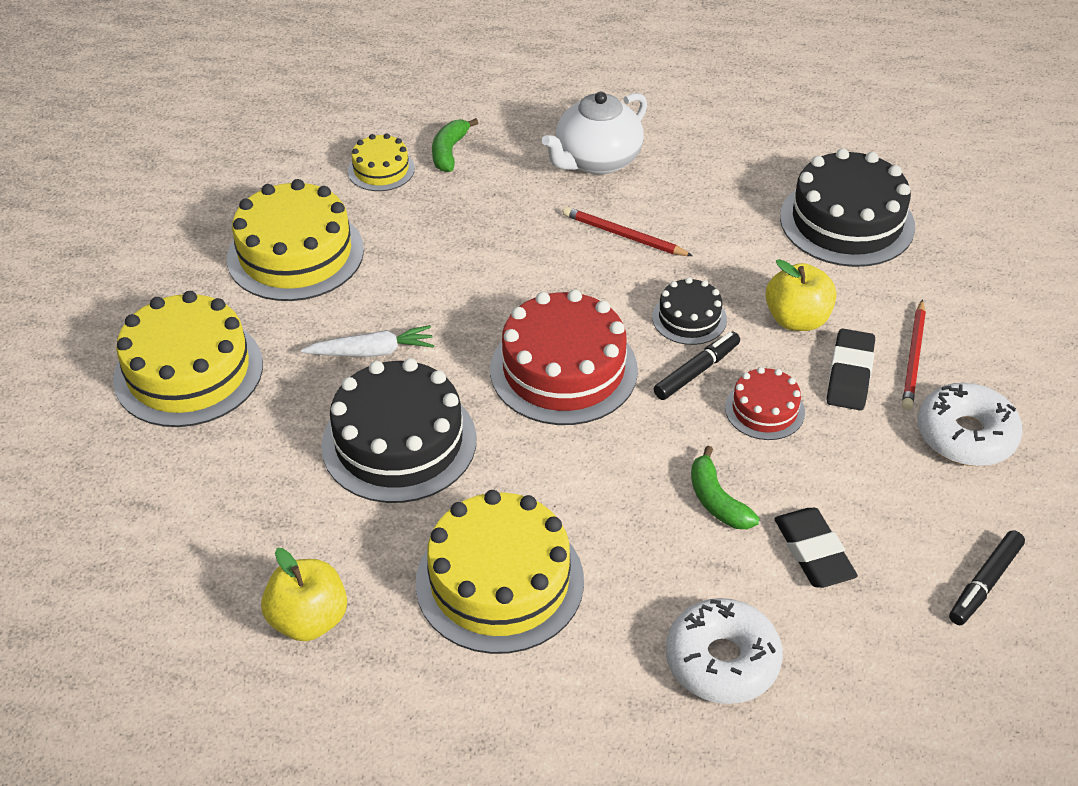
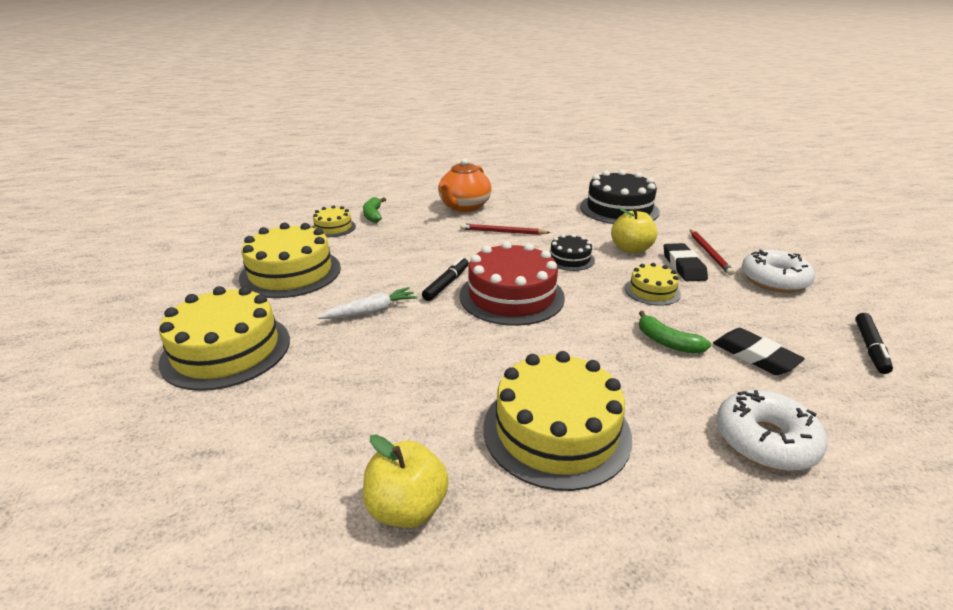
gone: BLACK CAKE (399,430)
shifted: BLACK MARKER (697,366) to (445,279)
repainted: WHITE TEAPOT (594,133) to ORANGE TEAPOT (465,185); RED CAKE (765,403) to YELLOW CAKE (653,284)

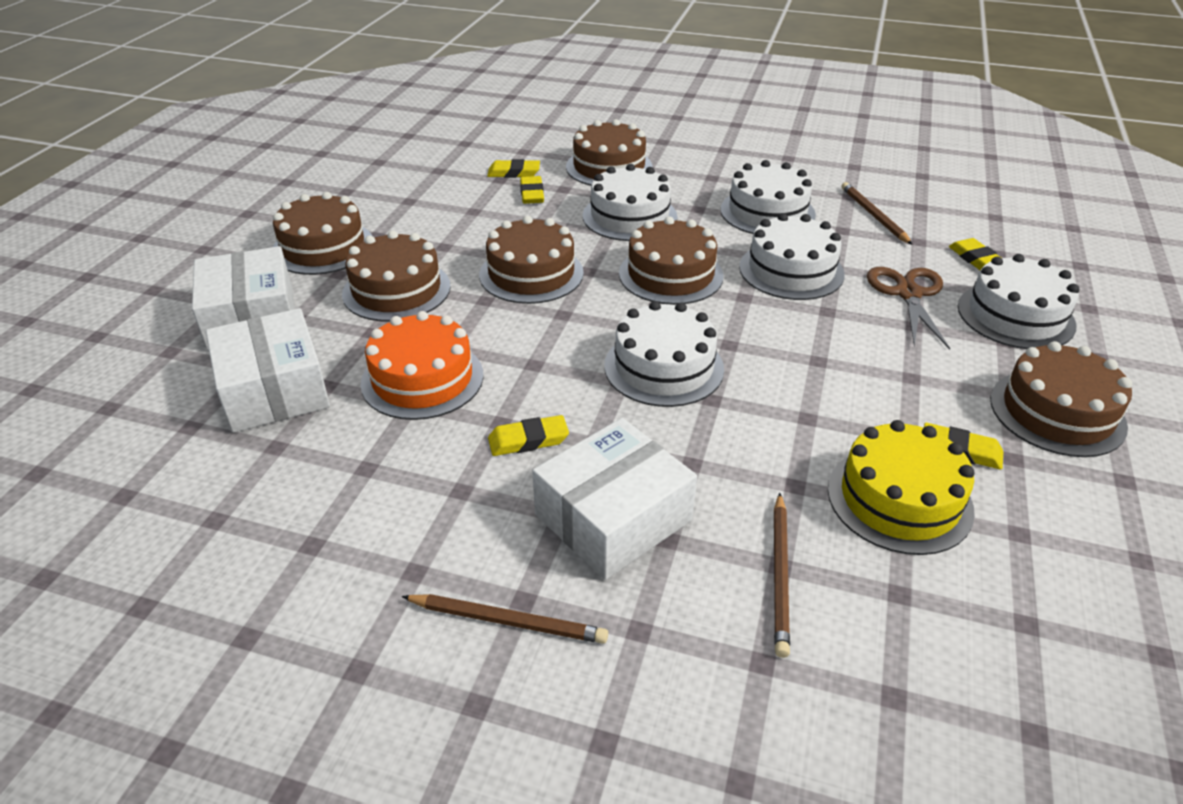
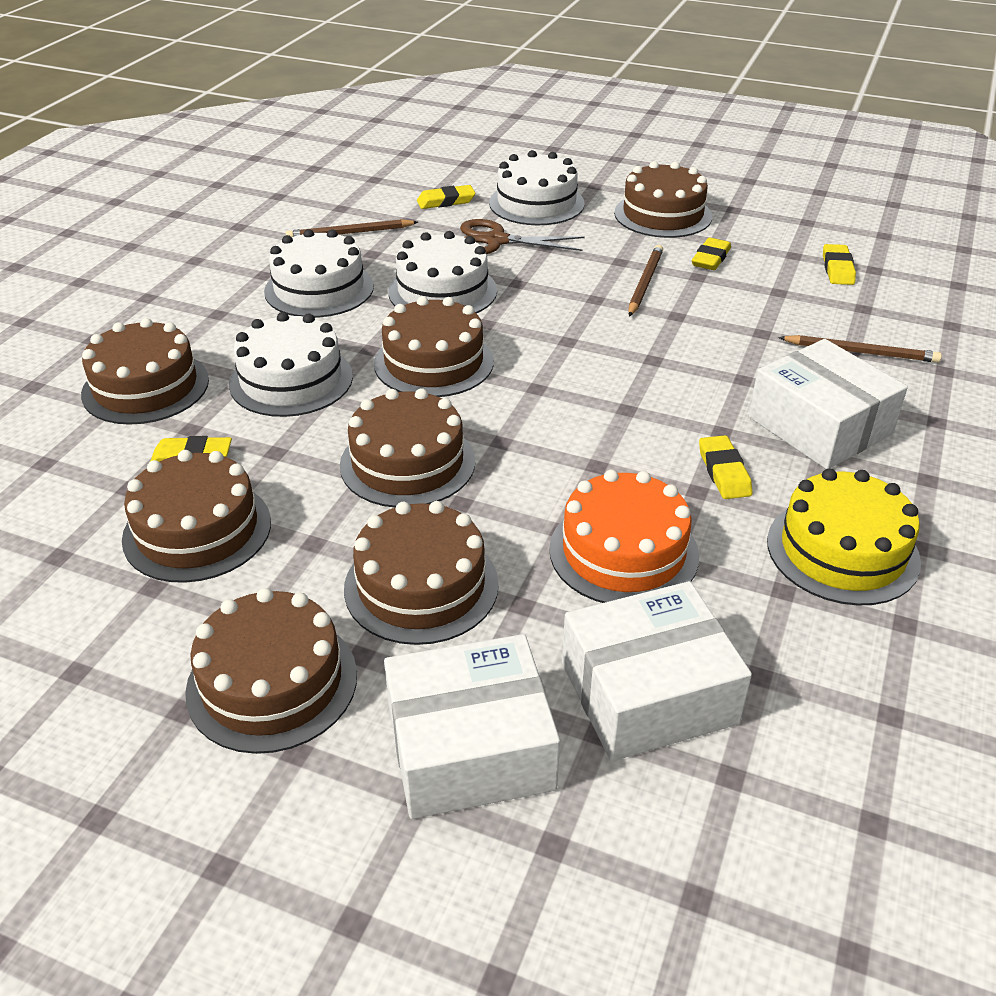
gone: WHITE CAKE (664,354)
new: BROWN CAKE (196,516)
shifted: BROWN PENCIL (505,619) to (645,281); YELLOW CAKE (901,487) to (844,537); YELLOW ERASER (513,168) to (839,264)

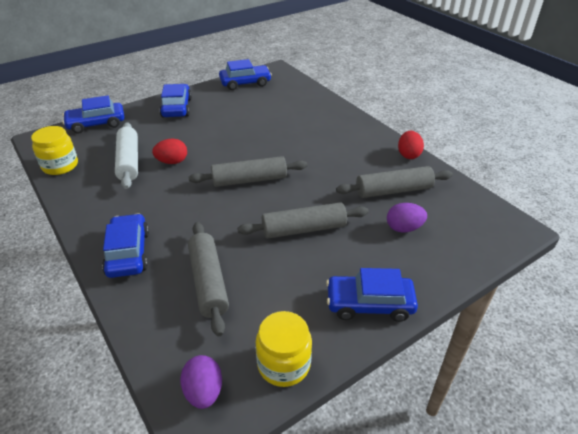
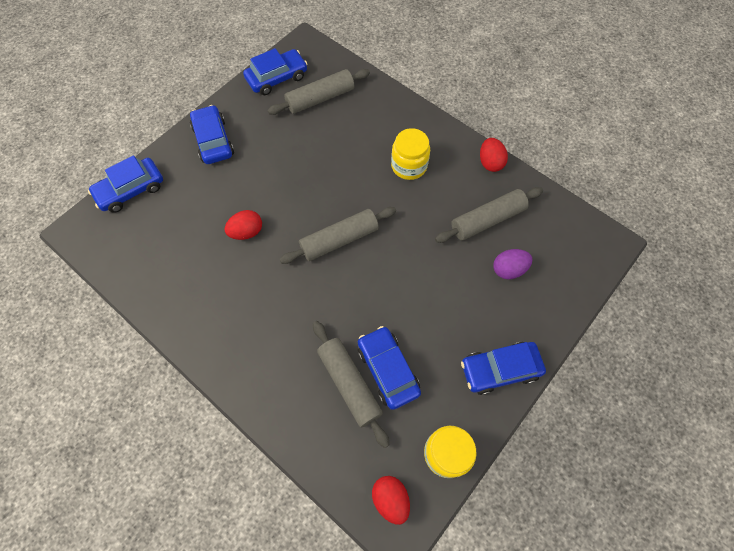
gone: WHITE ROLLING PIN (126,155)
shifted: GREY ROLLING PIN (303,220) to (319,92); BLUE CAR (125,245) to (389,368); YELLOW JAR (54,150) to (410,154)
repainted: PURPLE EGG (201,382) to RED EGG (391,500)

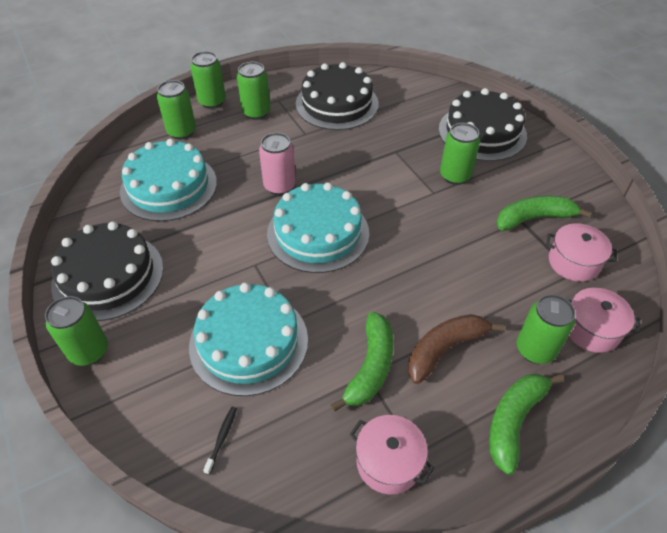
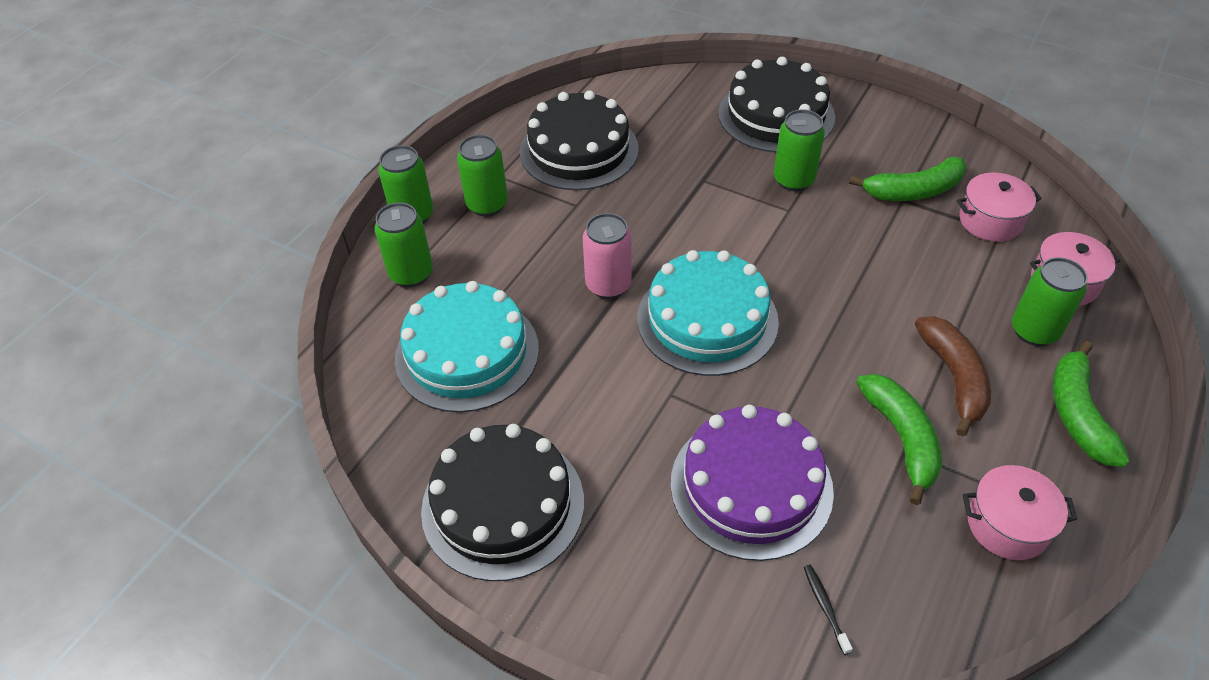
gone: GREEN CAN (76,331)
repainted: TURQUOISE CAKE (248,339) to PURPLE CAKE (752,483)
rotated: GREEN BANANA (544,213) = (908,179) 150 degrees counterclockwise; BROWN BANANA (456,349) = (953,376) 150 degrees clockwise

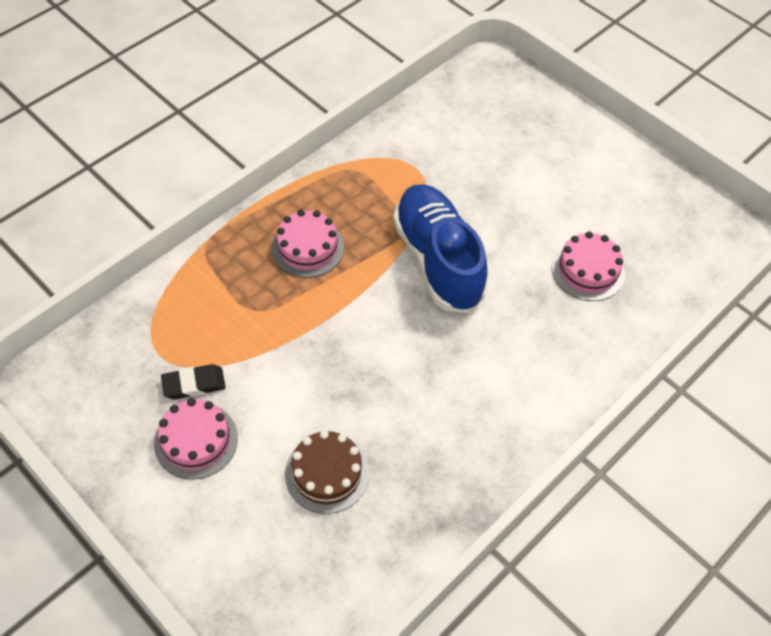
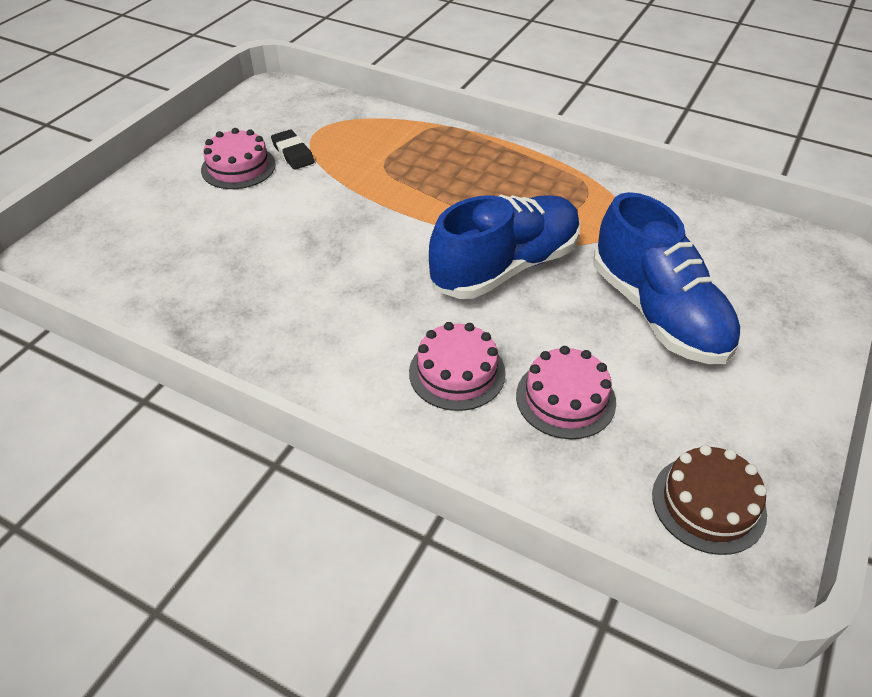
new: BLUE SHOE (667,278)
shifted: PINK CAKE (307,244) to (457,366); BROWN CAKE (327,472) to (709,500)

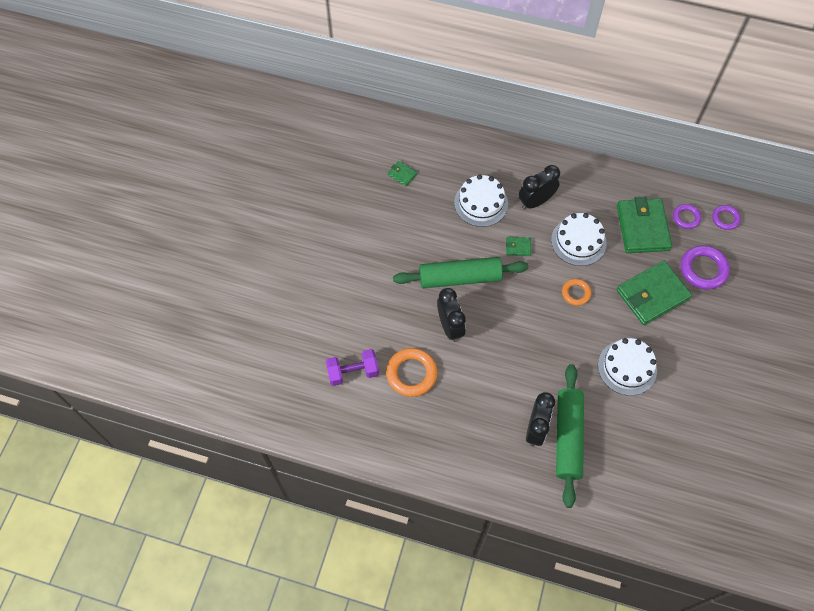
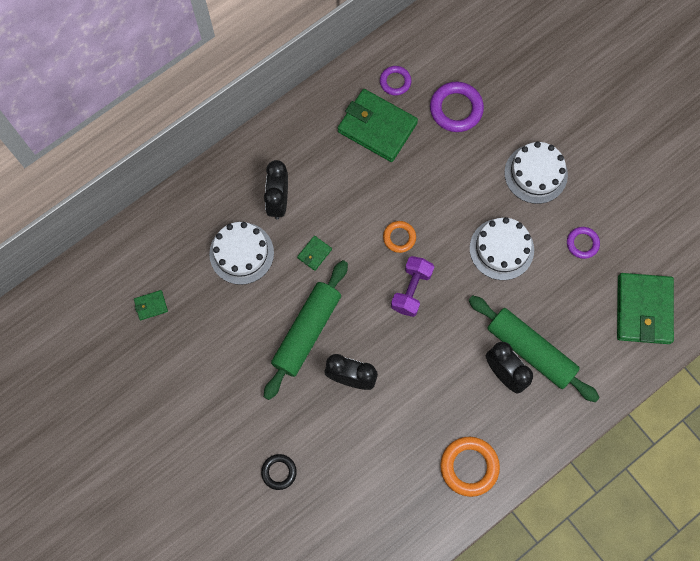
new: BLACK RING (279,472)
shifted: PURPLE DUMBBELL (352,367) to (412,286); ORANGE RING (411,372) to (470,467); WHITE CAKE (579,239) to (536,172); PURPLE RING (726,217) to (583,243); GREEN WALLET (654,293) to (645,308)

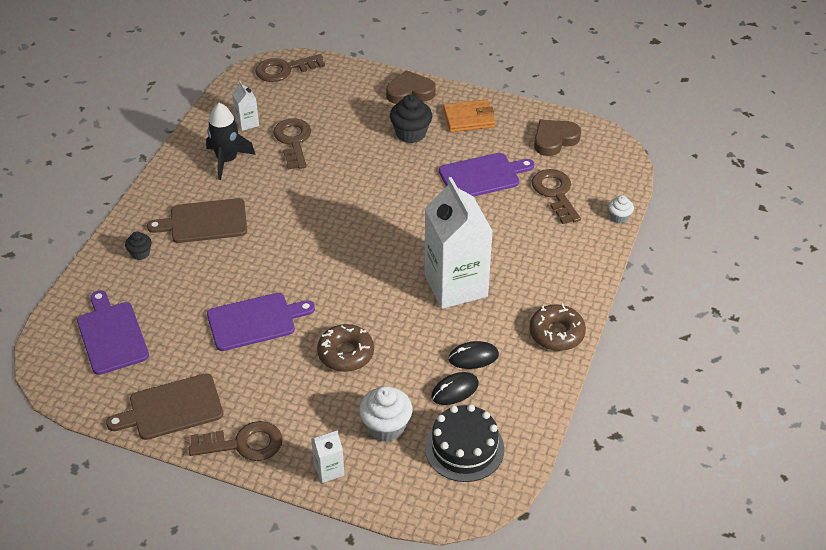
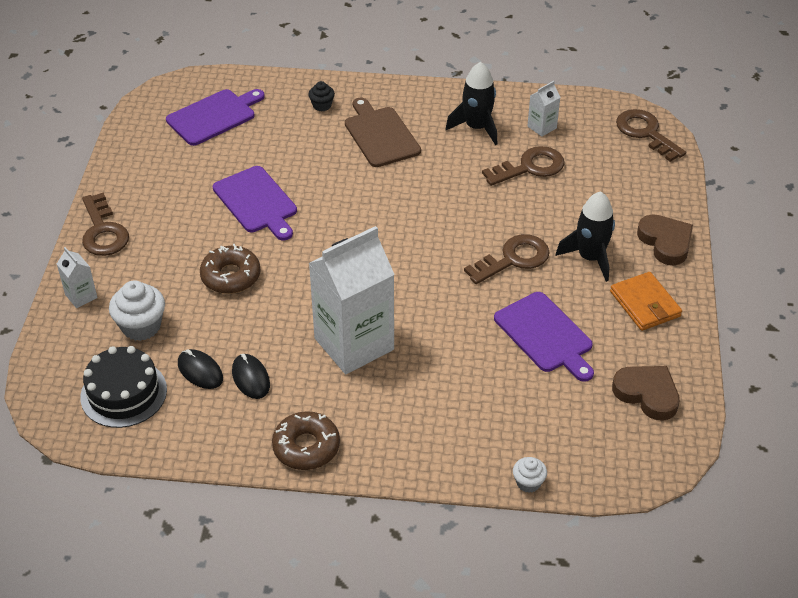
gone: BROWN CUTTING BOARD (164,406)
shifted: BROWN KEY (556,196) to (507,259)
swapped: BLACK CUPCAKE (411,119) to BLACK ROCKET (585,236)

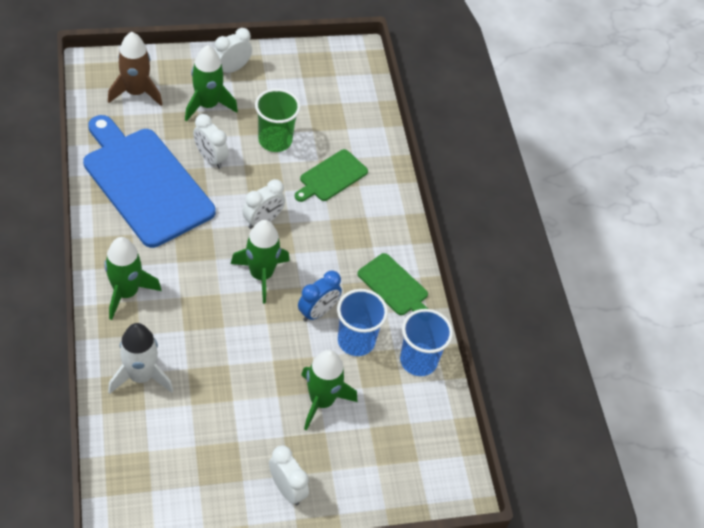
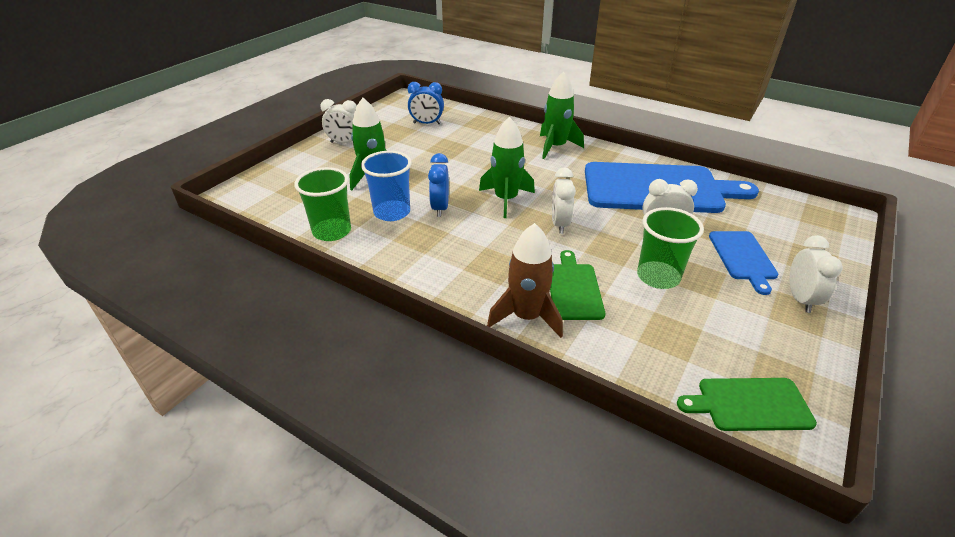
gone: WHITE ROCKET (140,358)
new: BLUE CLOCK (426,103)
shifted: BROWN ROCKET (135,69) to (525,280); GREEN CUTTING BOARD (392,284) to (747,404)
swapped: GREEN ROCKET (211,83) to BLUE CUTTING BOARD (744,263)
repainted: BLUE CUP (426,342) to GREEN CUP (322,204)

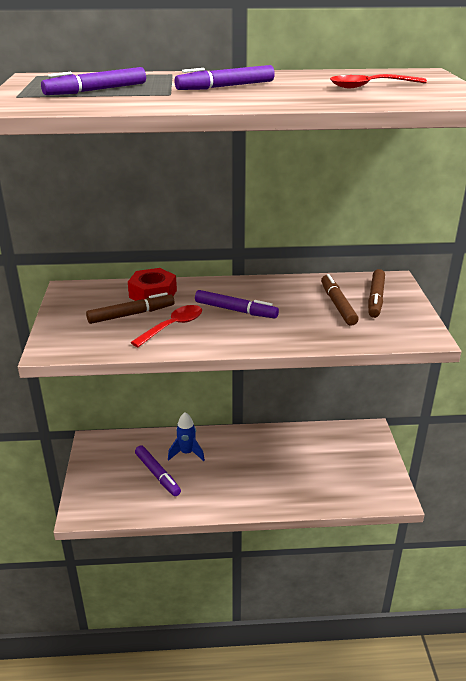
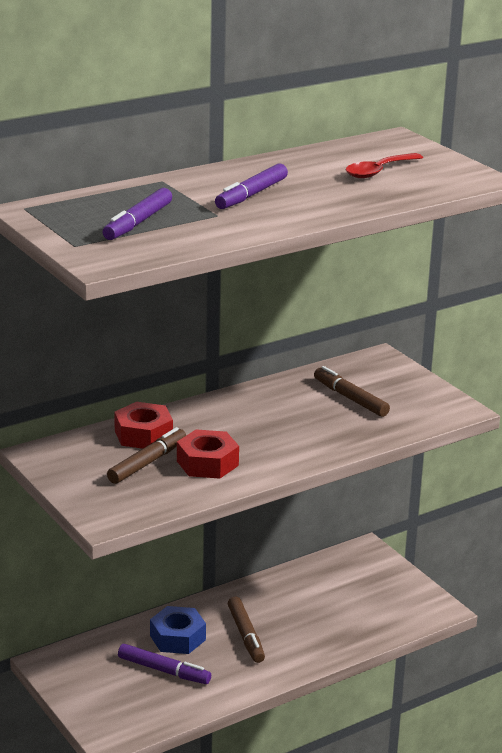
gone: PURPLE MARKER (237,304)
shifted: BROWN MARKER (376,293) to (246,629)
swapped: BLUE ROCKET (186,436) to BLUE NUT (178,630); RED SPOON (166,326) to RED NUT (208,454)

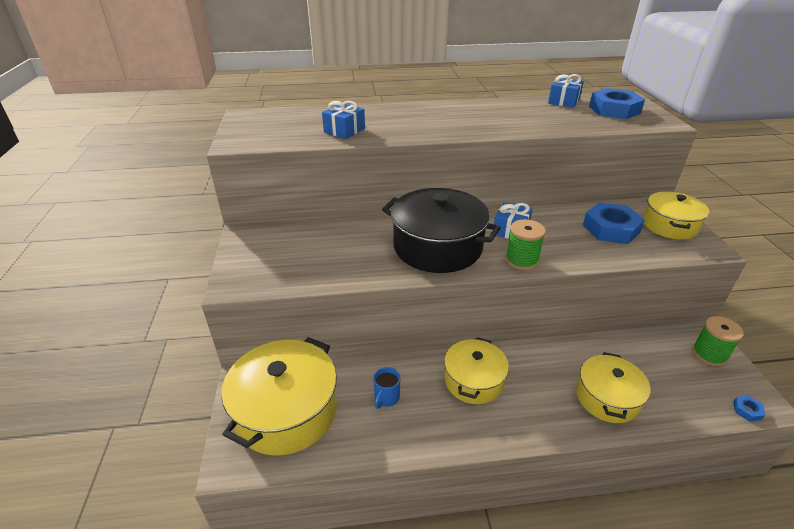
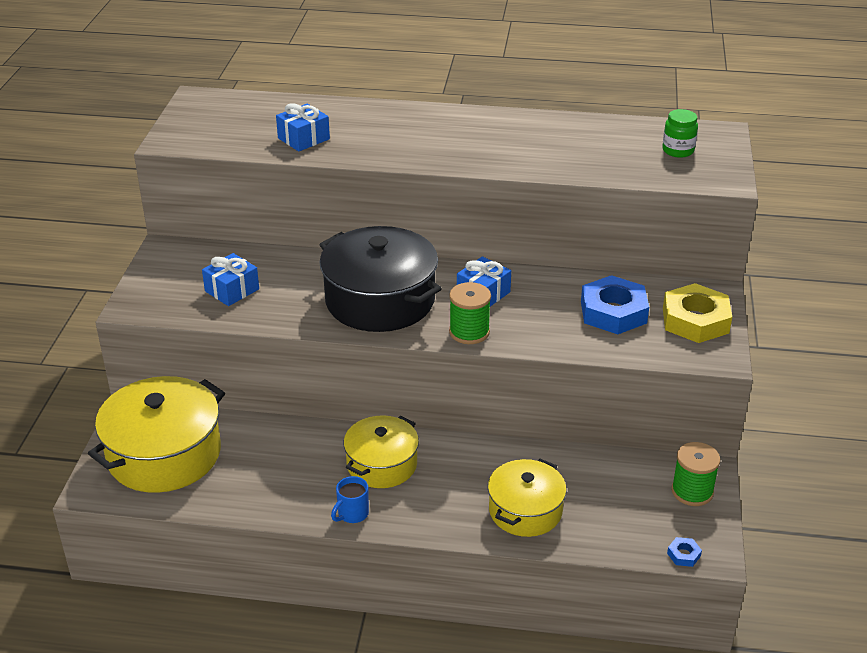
shifted: BLUE GIFT (566,91) to (230,279); BLUE MUG (386,388) to (350,499)
swapped: BLUE NUT (617,103) to GREEN JAR (680,133); YELLOW POT (676,215) to YELLOW NUT (697,313)

